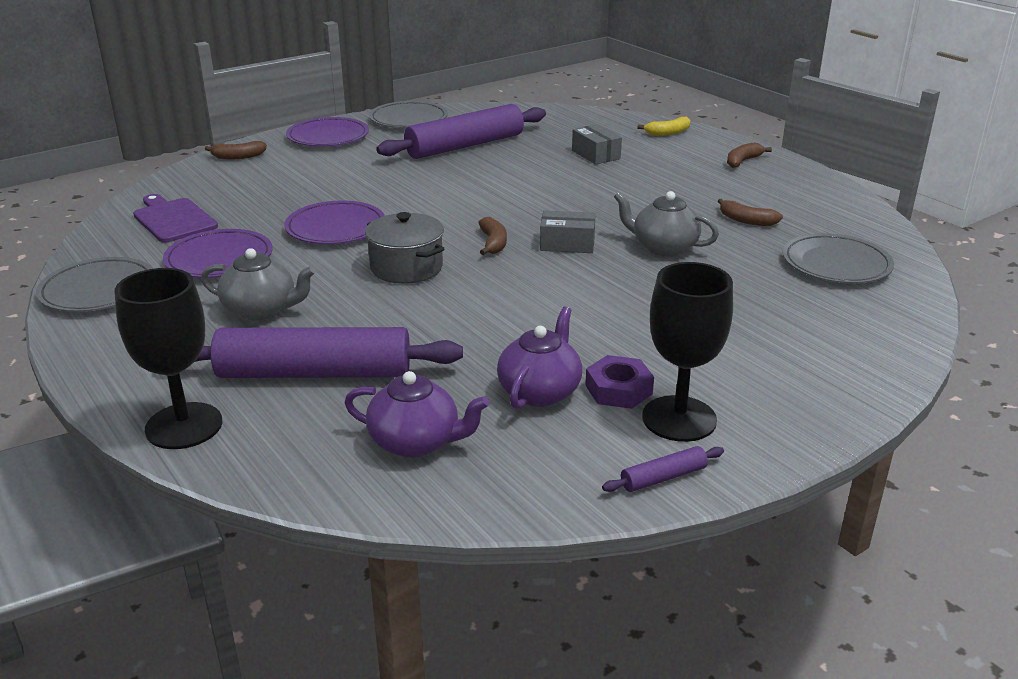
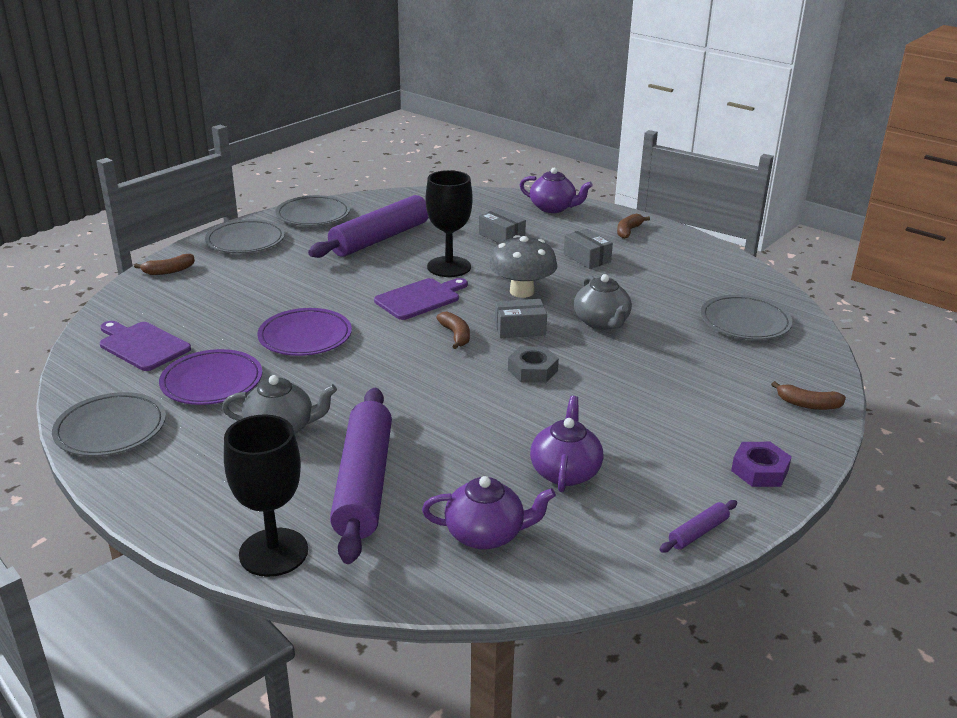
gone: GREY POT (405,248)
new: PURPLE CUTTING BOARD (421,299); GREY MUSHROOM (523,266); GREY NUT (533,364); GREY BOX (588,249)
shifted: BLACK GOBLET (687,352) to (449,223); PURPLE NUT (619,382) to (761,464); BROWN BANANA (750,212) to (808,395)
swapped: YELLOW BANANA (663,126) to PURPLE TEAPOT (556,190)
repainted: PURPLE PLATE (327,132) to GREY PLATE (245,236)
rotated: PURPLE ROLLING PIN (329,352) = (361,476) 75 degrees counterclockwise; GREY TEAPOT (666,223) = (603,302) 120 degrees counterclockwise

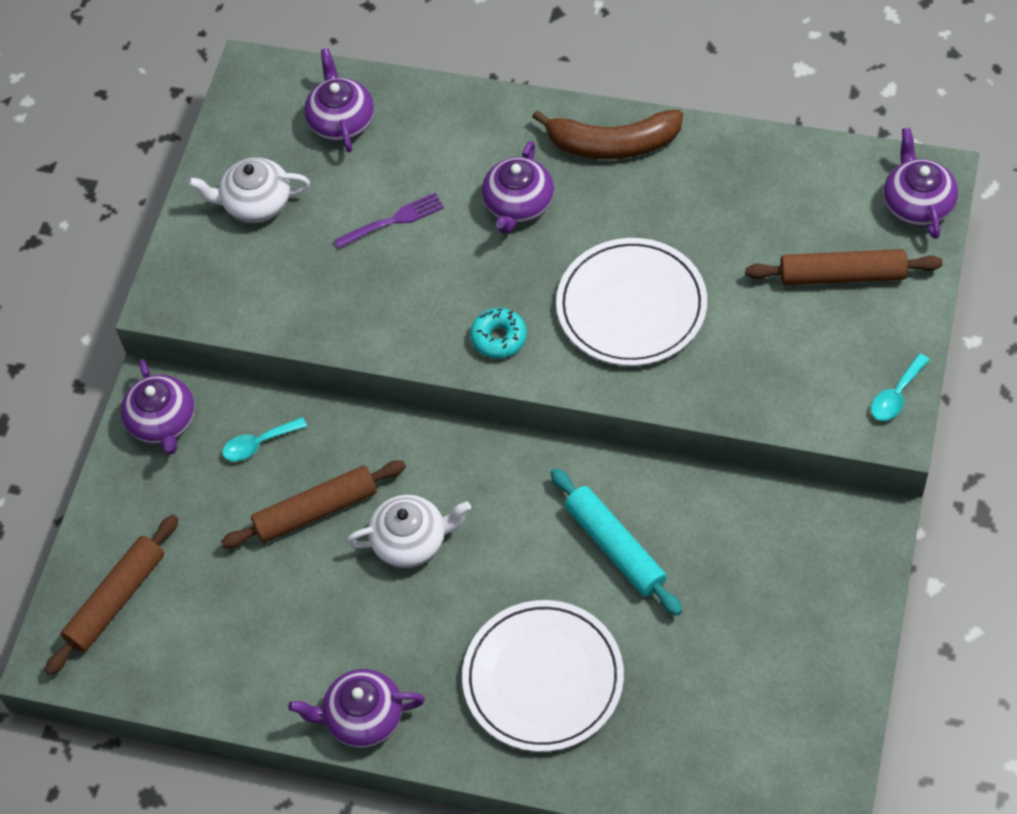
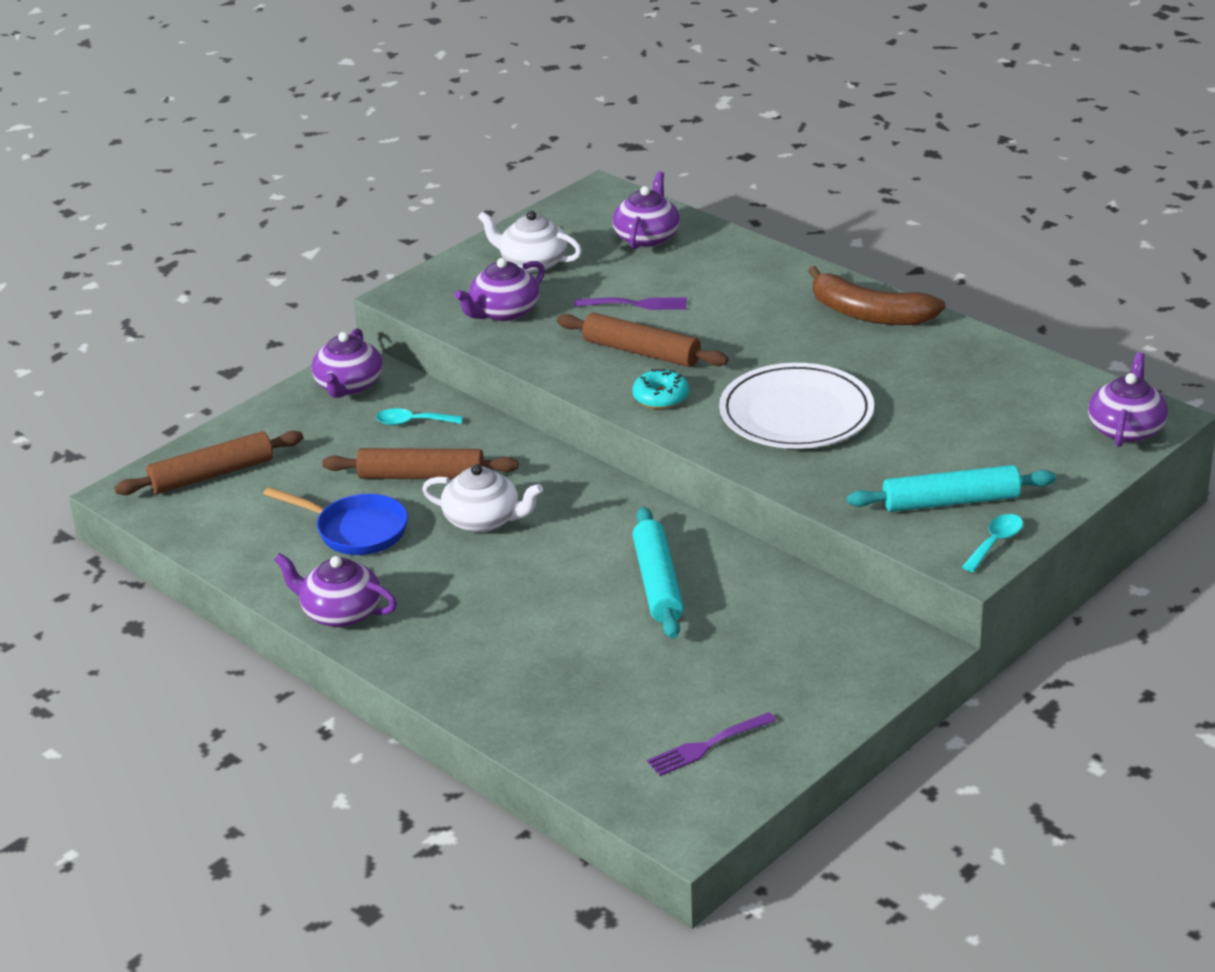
gone: WHITE PLATE (543,676)
new: BLUE PAN (335,521); PURPLE FORK (711,744); TURQUOISE ROLLING PIN (951,488)
shifted: PURPLE TEAPOT (518,187) to (499,290); BROWN ROLLING PIN (843,267) to (642,340)
rotated: TURQUOISE SPOON (900,387) = (992,543) 150 degrees clockwise

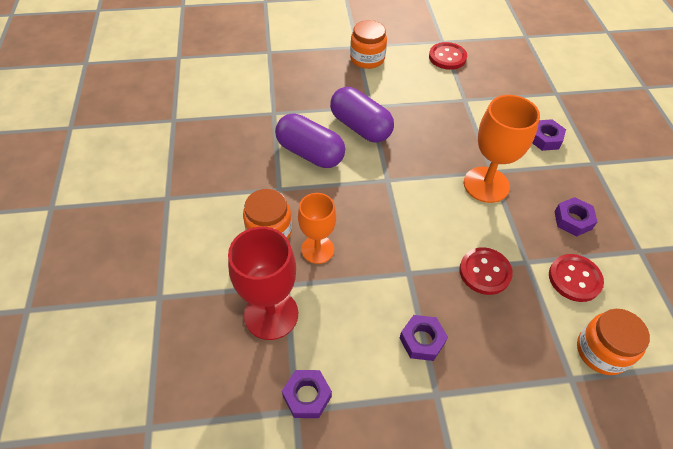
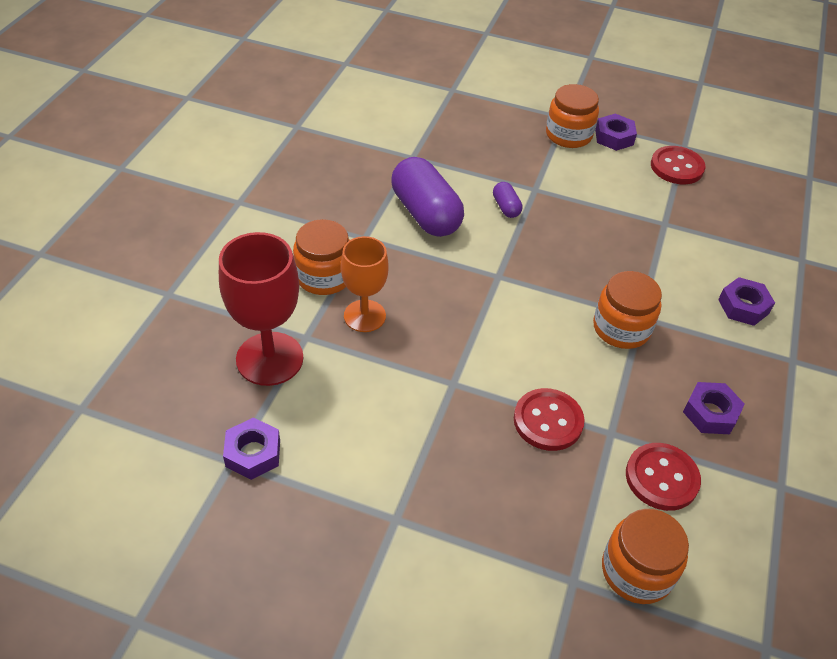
shifted: PURPLE NUT (424,338) to (616,132)
swapped: ORANGE GOBLET (502,149) to ORANGE JAR (627,310)
scaled: PURPLE CAPSULE (362,115) = (508,200) x0.45

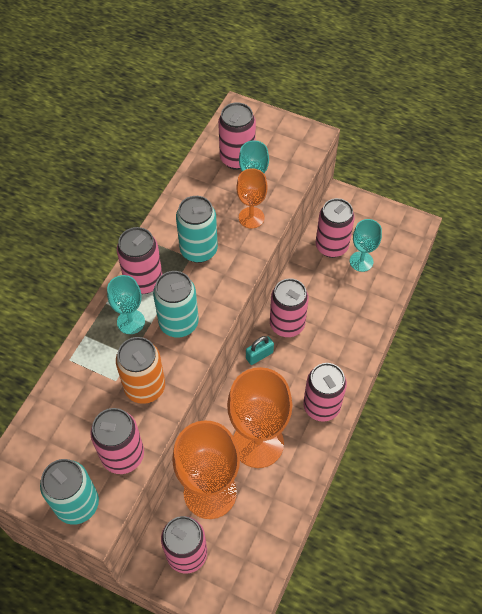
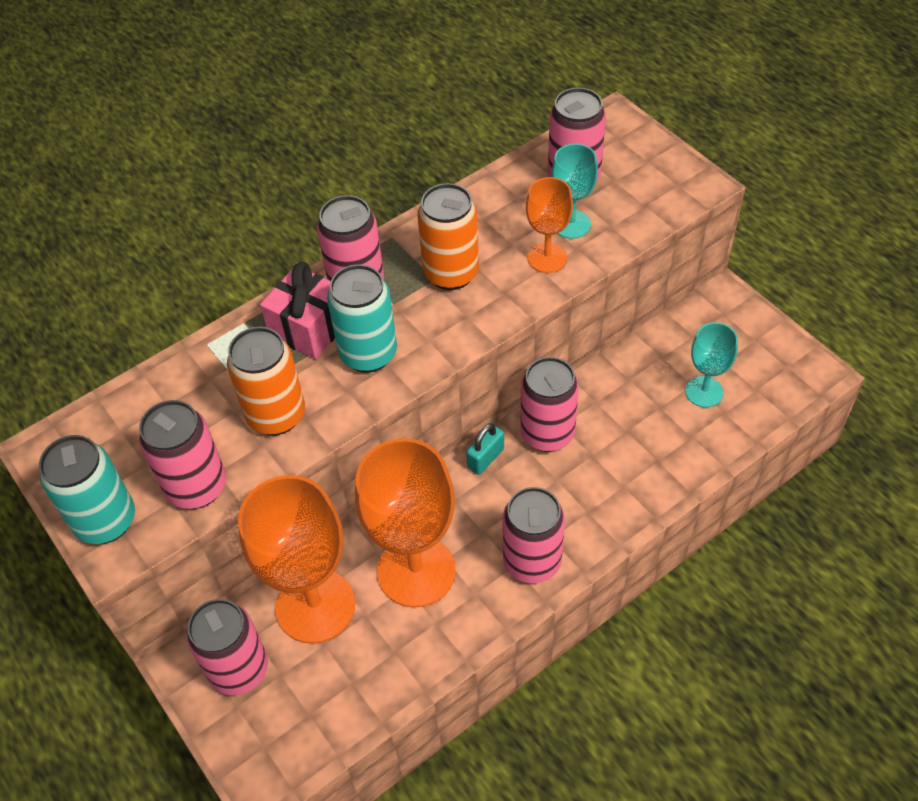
gone: PINK CAN (335,228)
swapped: TURQUOISE GOBLET (126,304) to PINK GIFT (297,310)
repainted: TURQUOISE CAN (197,229) to ORANGE CAN (448,236)
rotated: TURQUOISE PADLOCK (260,350) = (485,449) 45 degrees counterclockwise

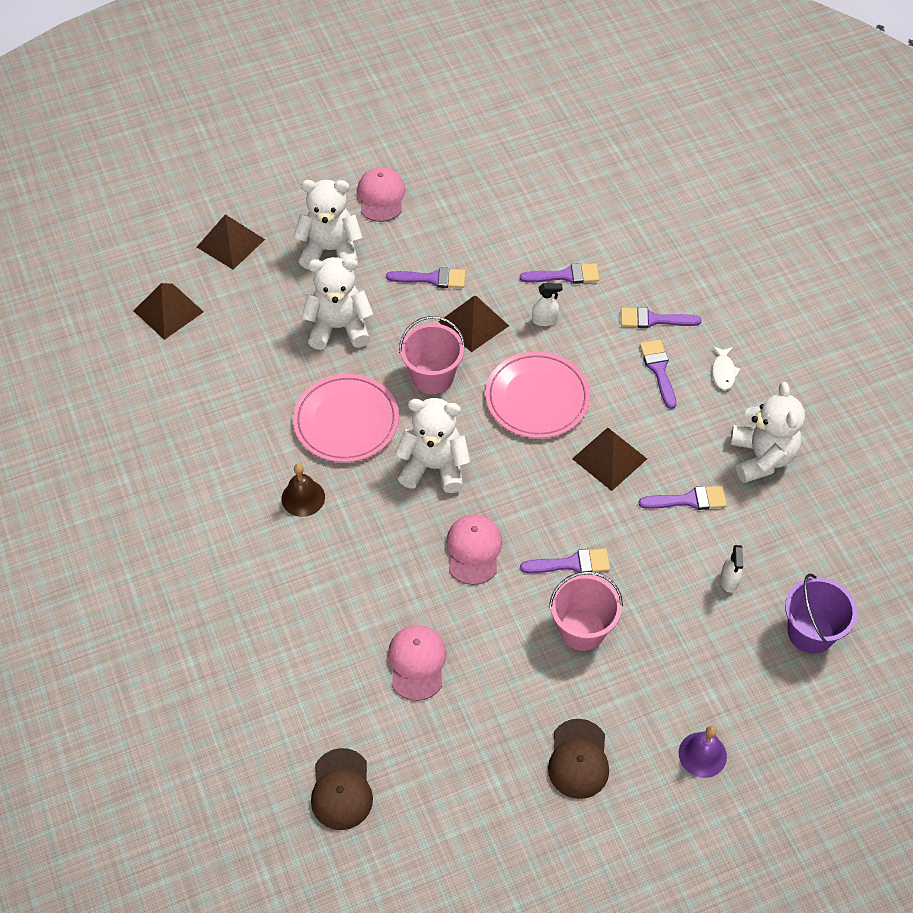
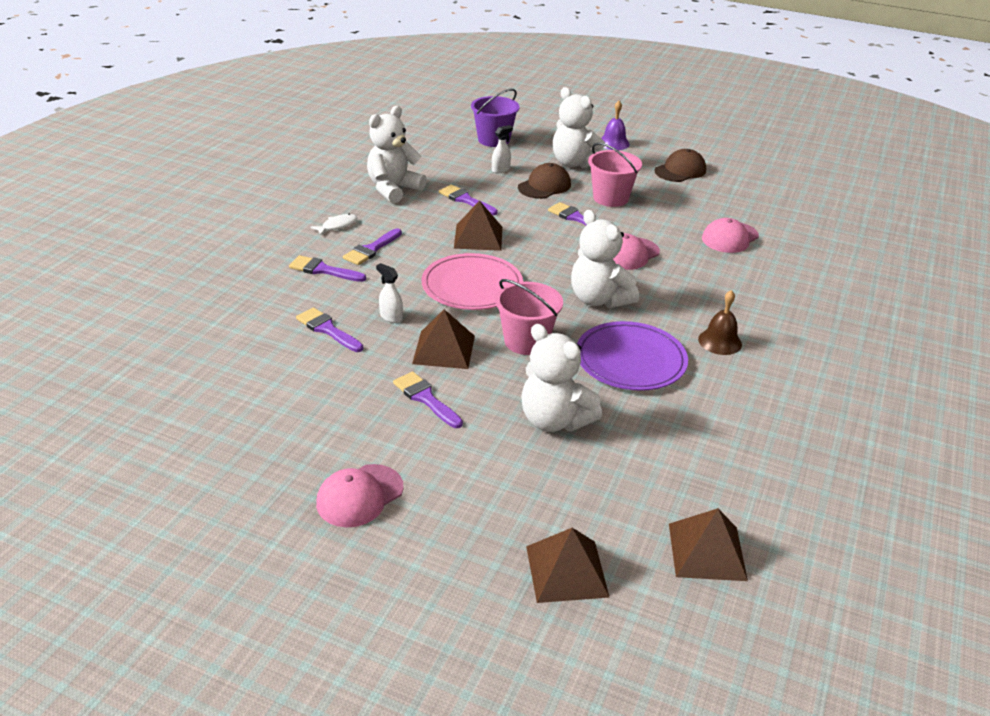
shifted: BROWN CAP (342,789) to (544,181); WHITE TEDDY BEAR (328,224) to (579,128)
repainted: PINK PLATE (346,418) to PURPLE PLATE (632,356)
rotated: PURPLE BRUSH (661,317) = (327,268) 150 degrees clockwise

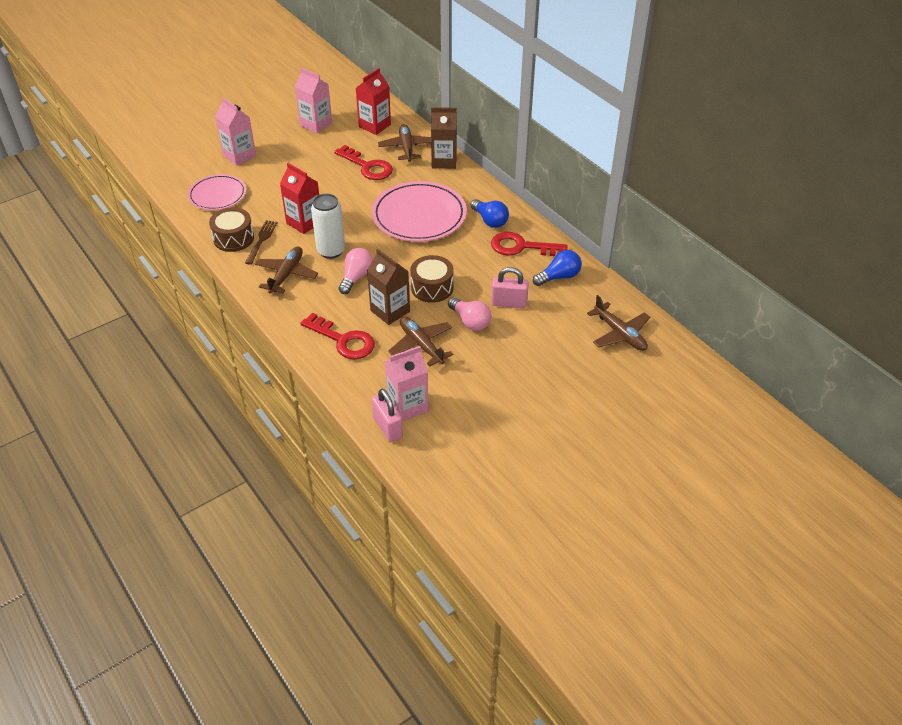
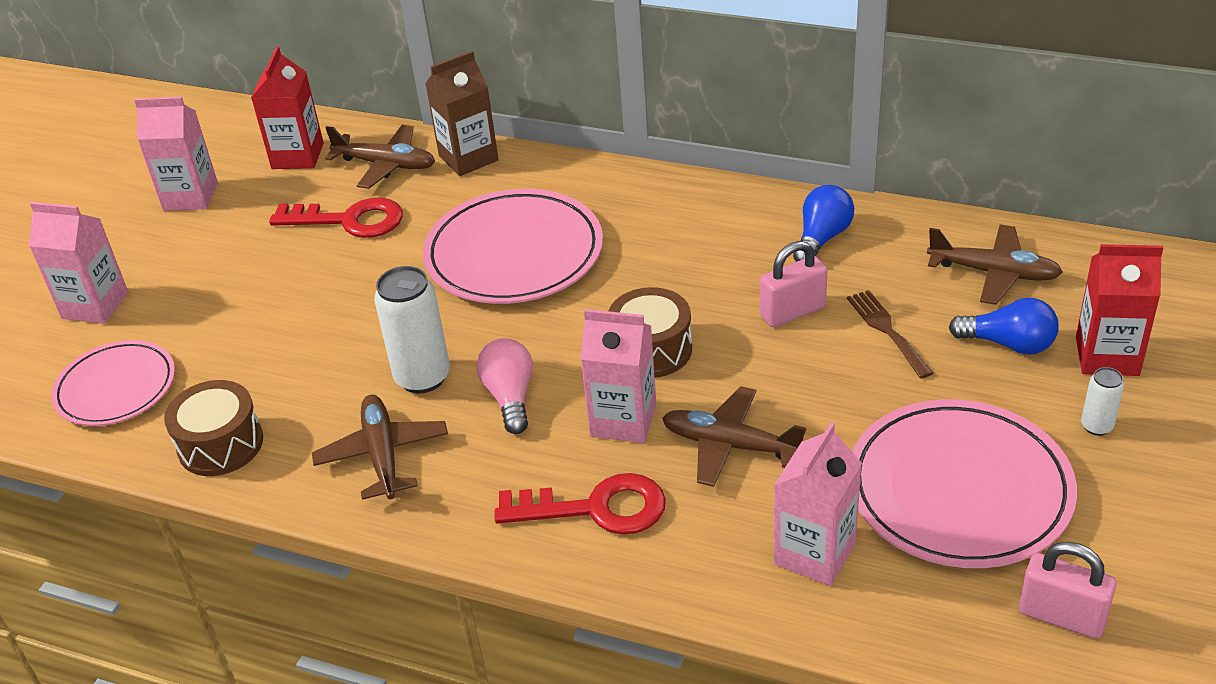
gone: PINK LIGHT BULB (469,314); RED KEY (529,244)
new: PINK PLATE (964,483); WHITE CAN (1102,401)
shifted: BROWN FORK (261,242) to (890,334); BLUE LIGHT BULB (489,213) to (1004,326); PINK PADLOCK (387,415) to (1068,590); RED CARTON (299,198) to (1119,310)
repainted: BROWN CARTON (388,287) to PINK CARTON (618,376)
rotated: BROWN PLANE (404,143) = (380,157) 150 degrees clockwise

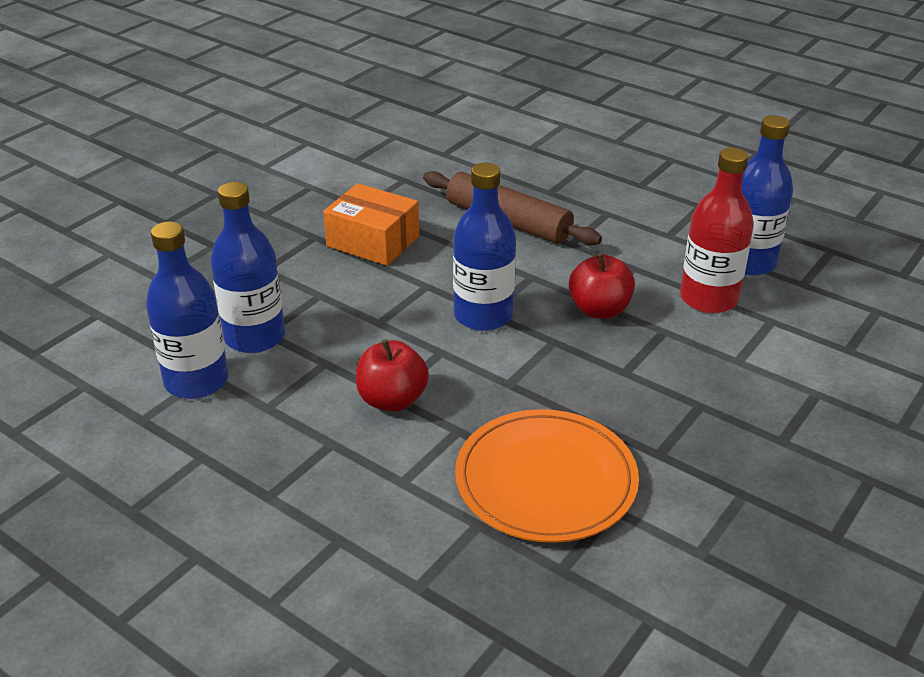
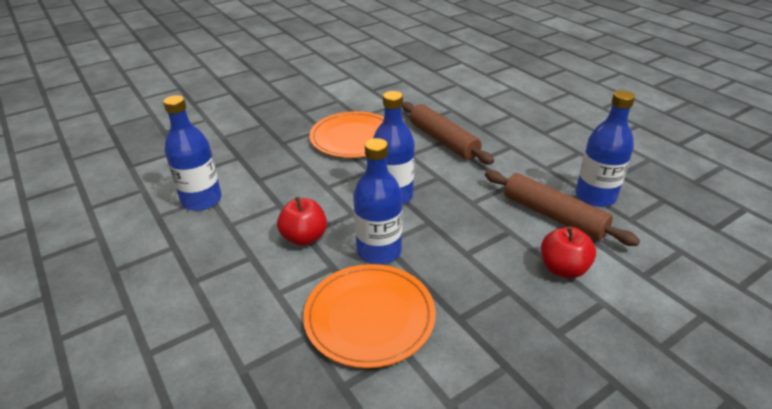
shifted: BLUE BOTTLE (247,267) to (377,201); RED APPLE (602,286) to (568,252)
swapped: ORANGE BOX (371,224) to ORANGE PLATE (346,134); RED BOTTLE (717,230) to BROWN ROLLING PIN (562,208)

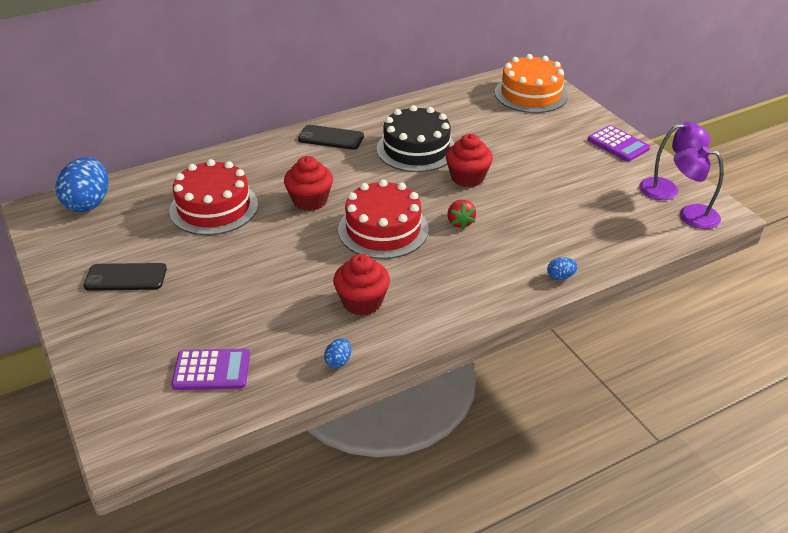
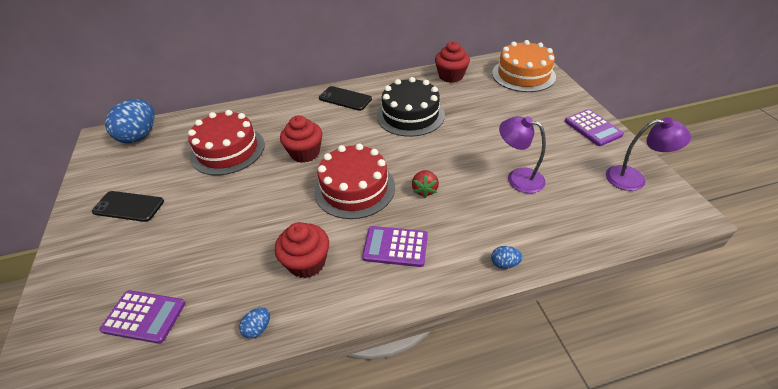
new: PURPLE CALCULATOR (395,246)
shifted: RED CUPCAKE (469,160) to (452,62); PURPLE LAMP (699,187) to (522,154)

